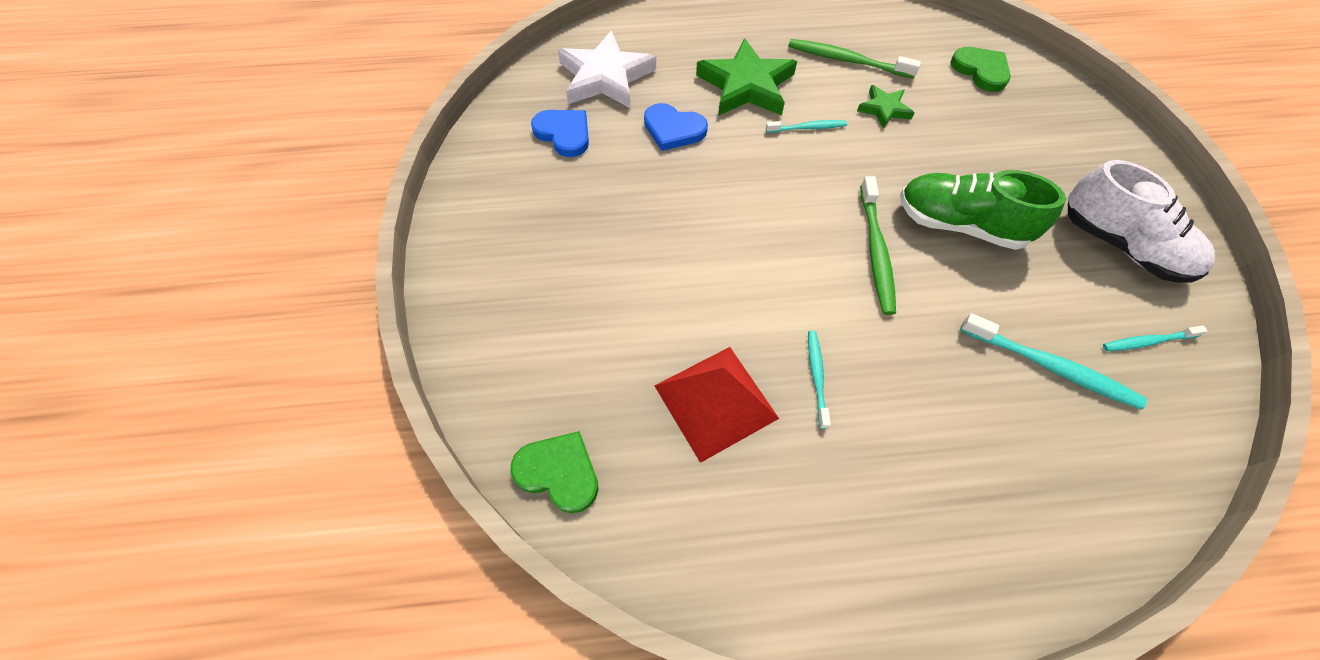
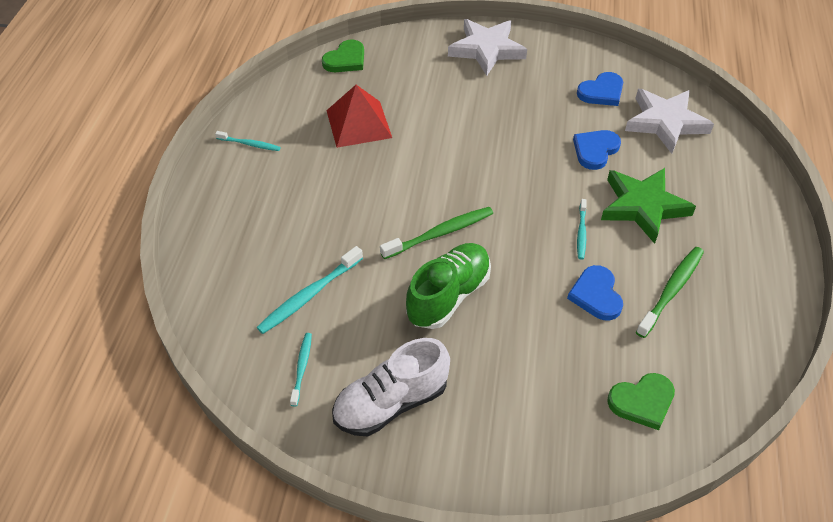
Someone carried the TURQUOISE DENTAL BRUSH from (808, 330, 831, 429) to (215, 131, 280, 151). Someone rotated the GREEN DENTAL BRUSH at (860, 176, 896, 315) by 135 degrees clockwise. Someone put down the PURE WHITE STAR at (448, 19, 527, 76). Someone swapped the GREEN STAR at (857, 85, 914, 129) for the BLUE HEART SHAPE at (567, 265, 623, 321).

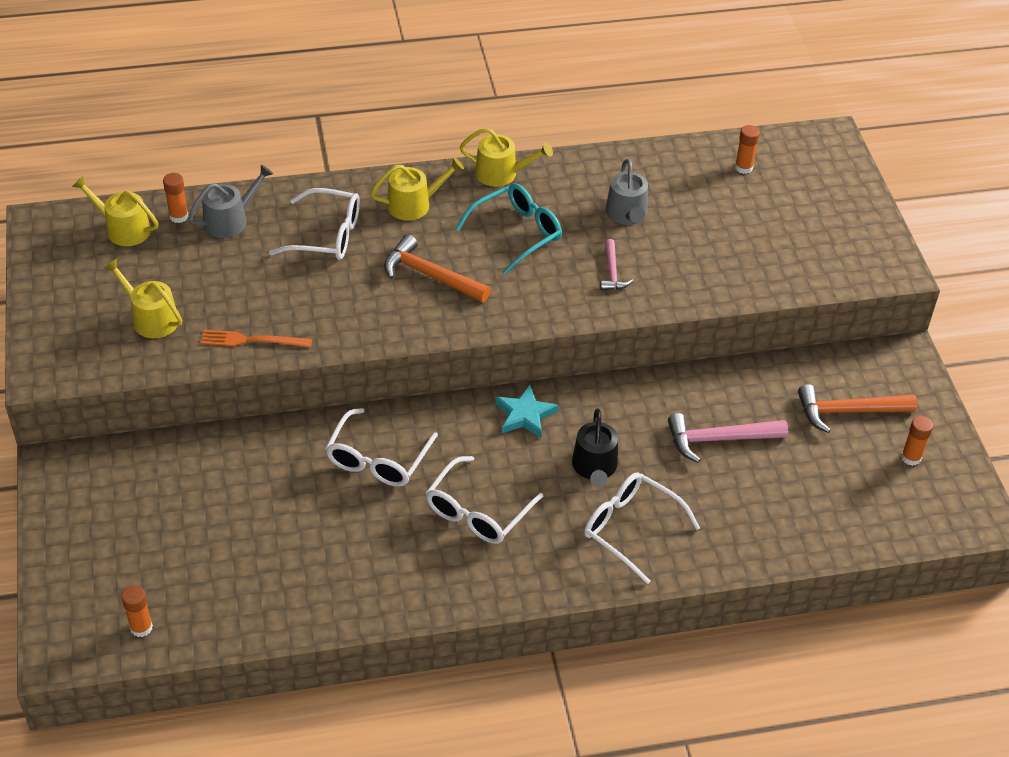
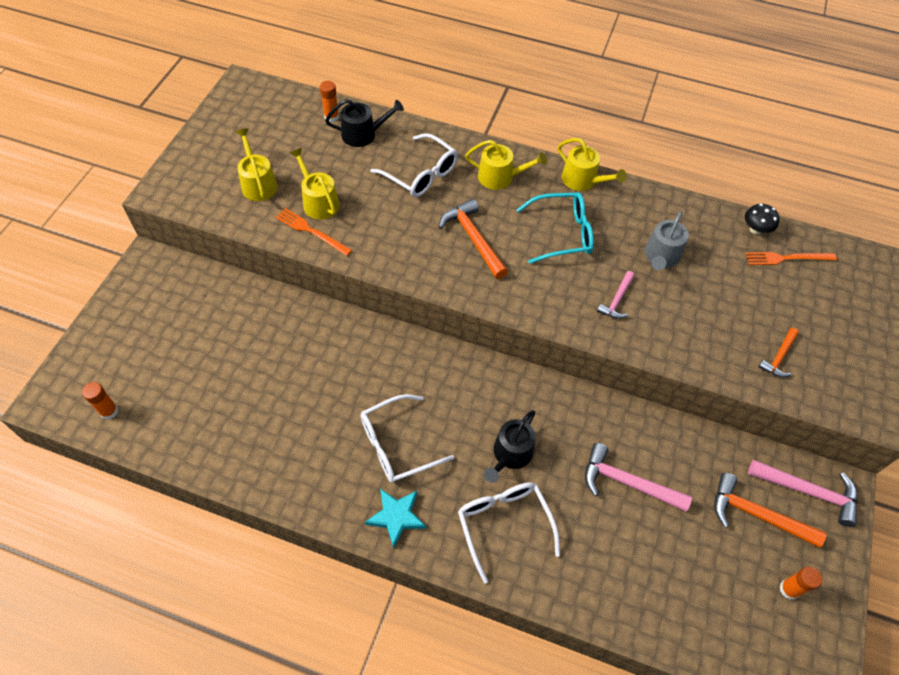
Someone carried the BRIGHT YELLOW SPRINKLING CAN from (72, 176, 158, 246) to (290, 148, 340, 219). Someone repainted the ASH-GREY SPRINKLING CAN at (188, 164, 273, 238), which became the JET-BLACK SPRINKLING CAN at (325, 99, 404, 147). Someone carried the TURQUOISE STAR from (495, 385, 559, 438) to (365, 488, 426, 548). Someone put down the JET-BLACK TOADSTOOL at (745, 204, 780, 235). Someone swapped the BRIGHT ORANGE STICK OF GLUE at (735, 125, 760, 174) for the BRIGHT ORANGE DINNER FORK at (746, 252, 837, 265). Someone put down the ROSY CARPENTER'S HAMMER at (748, 460, 858, 527). Someone put down the BRIGHT ORANGE CARPENTER'S HAMMER at (758, 328, 799, 377). Someone took away the PURE WHITE EYEGLASSES at (325, 408, 438, 487).

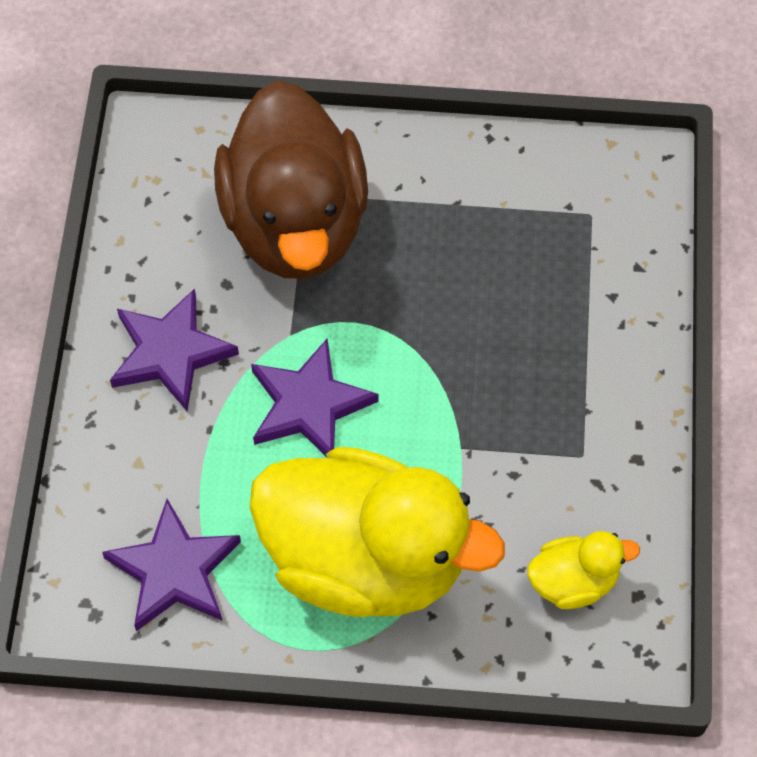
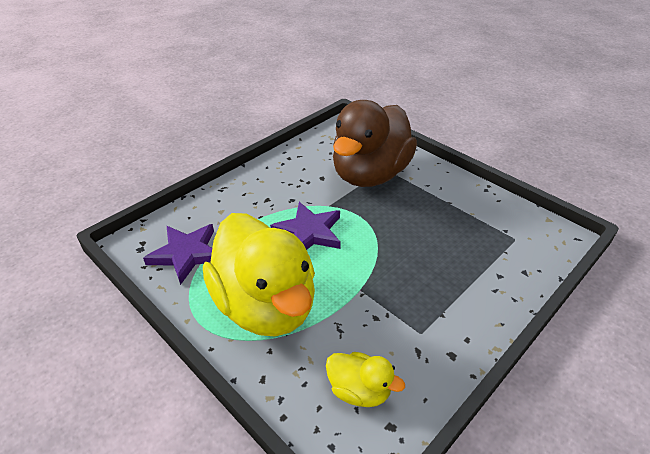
Someone took away the ROYAL PURPLE STAR at (110, 289, 239, 411).

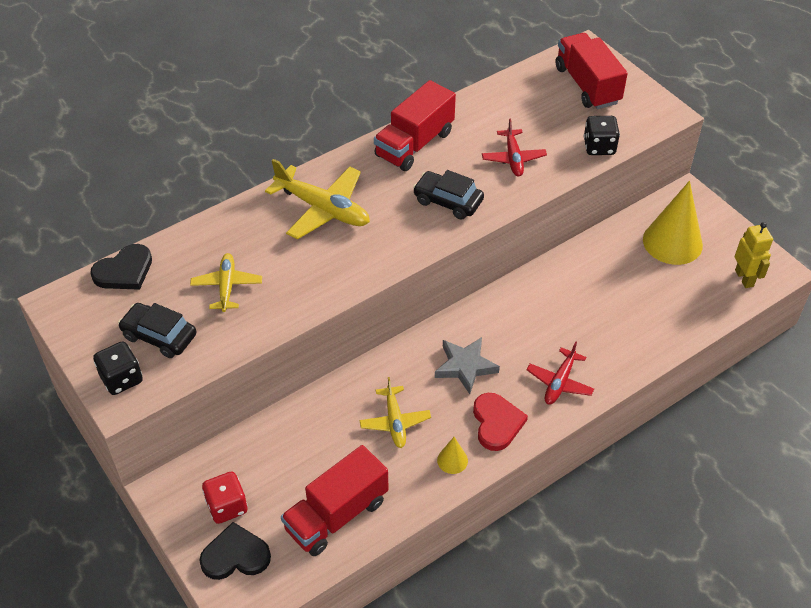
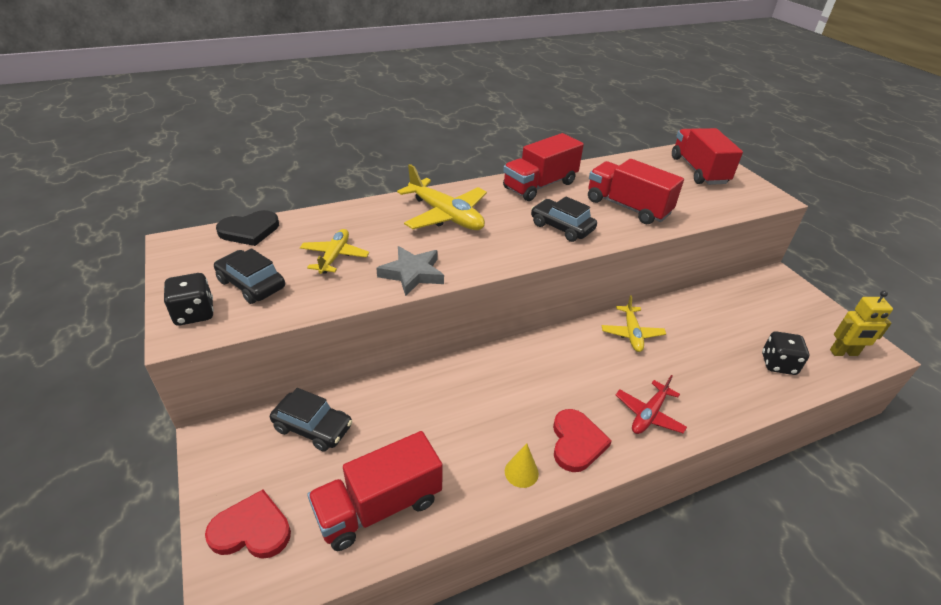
Someone repainted the JET-BLACK HEART SHAPE at (199, 522, 271, 580), which became the RED HEART SHAPE at (205, 490, 291, 559). Someone put down the JET-BLACK AUTOMOBILE at (270, 388, 352, 452). Someone carried the ASH-GREY STAR from (435, 337, 500, 394) to (376, 246, 444, 296). Someone swapped the RED TOY PLANE at (482, 118, 547, 177) for the RED LORRY at (588, 159, 684, 224). Someone carried the BRIGHT YELLOW TOY PLANE from (359, 377, 431, 448) to (601, 295, 666, 352). Someone carried the JET-BLACK DICE from (584, 116, 620, 155) to (762, 331, 809, 375). Someone rotated the BRIGHT YELLOW TOY ROBOT at (735, 222, 773, 288) by 90 degrees clockwise. Someone took away the RED DICE at (202, 472, 248, 524). Someone took away the BRIGHT YELLOW CONE at (643, 181, 703, 265).

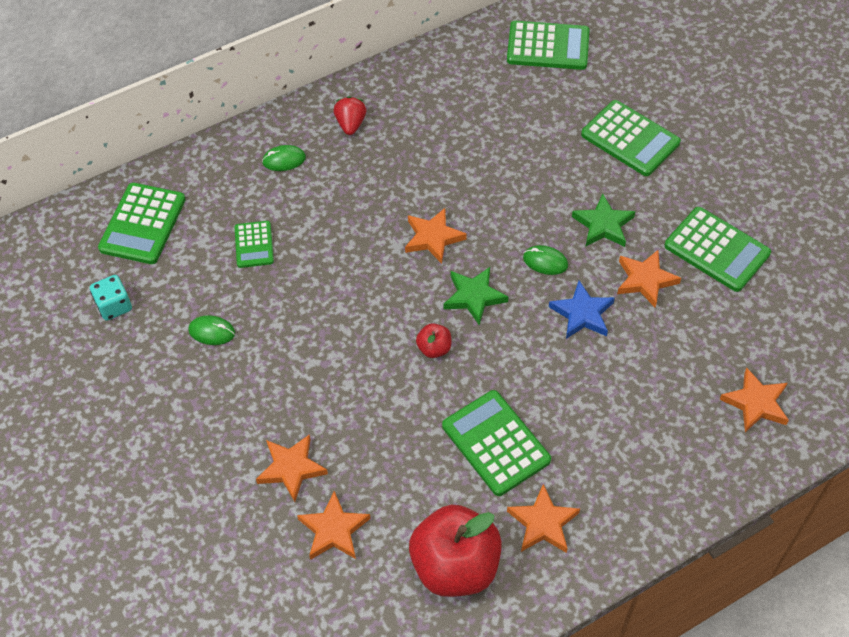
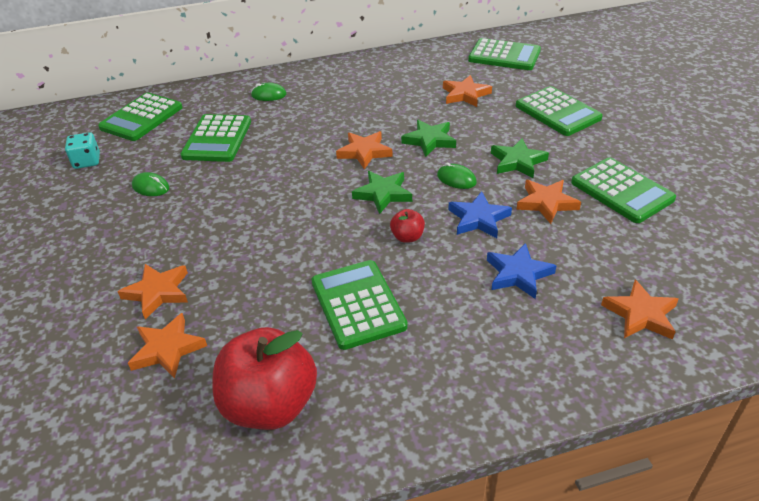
Someone scaled the GREEN CALCULATOR at (235, 221, 274, 268) by 1.70. Someone carried the RED APPLE from (416, 323, 451, 358) to (390, 209, 425, 243). Someone put down the GREEN STAR at (401, 120, 456, 157). Someone carried the BRIGHT ORANGE STAR from (507, 484, 580, 553) to (443, 75, 492, 107). Someone put down the BLUE STAR at (487, 243, 556, 299). Someone took away the RED STRAWBERRY at (334, 96, 366, 135).

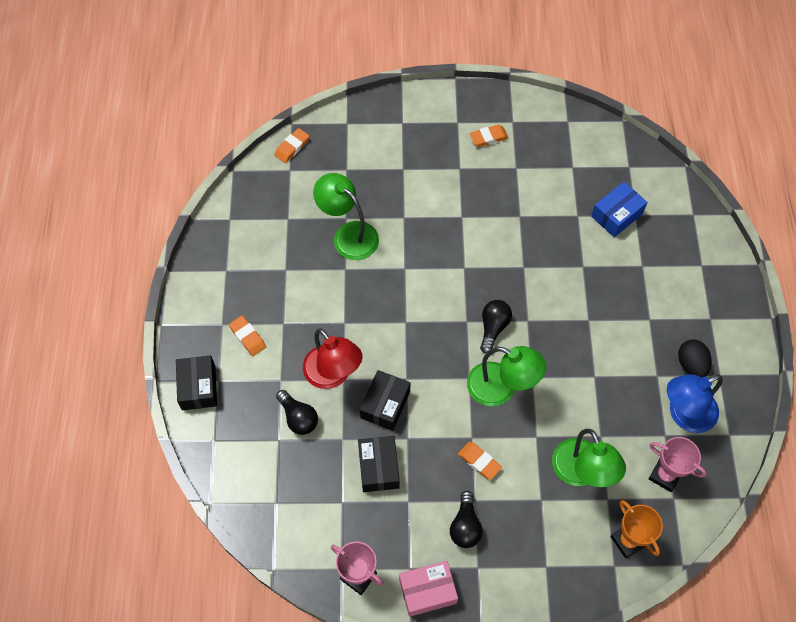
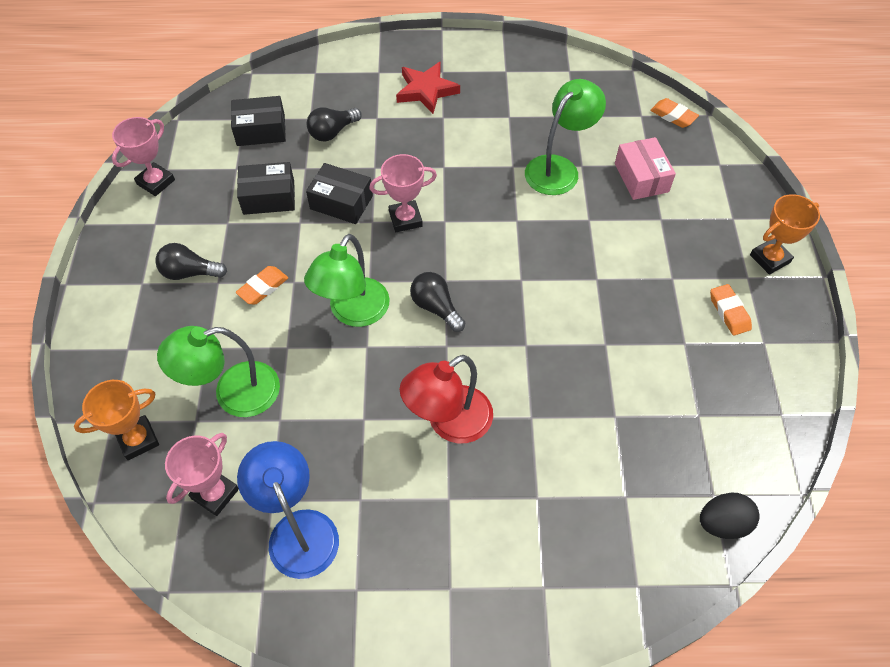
Someone carried the JET-BLACK PARCEL from (176, 355, 217, 410) to (231, 96, 286, 146). Someone put down the ROSY PRIZE CUP at (369, 154, 437, 232). Someone swapped the BRIGHT ORANGE ERASER at (229, 316, 266, 356) for the RED STAR at (396, 62, 460, 114). Someone carried the RED LAMP from (303, 329, 363, 389) to (400, 355, 493, 443). Someone rotated the JET-BLACK LIGHTBULB at (480, 300, 512, 354) by 150 degrees counterclockwise. Someone carried the ROSY PARCEL from (399, 561, 458, 617) to (615, 137, 676, 200). Someone carried the JET-BLACK TOY EGG from (678, 339, 712, 378) to (700, 493, 760, 539). Someone put down the BRIGHT ORANGE PRIZE CUP at (750, 194, 820, 275). Someone took away the BLUE PARCEL at (591, 182, 648, 237).

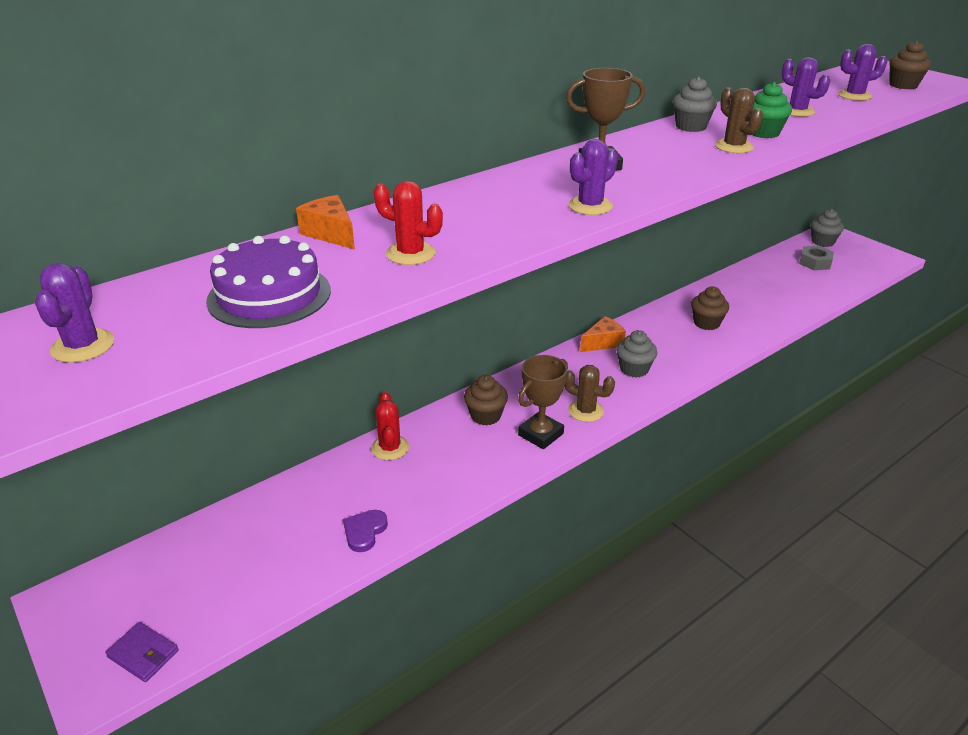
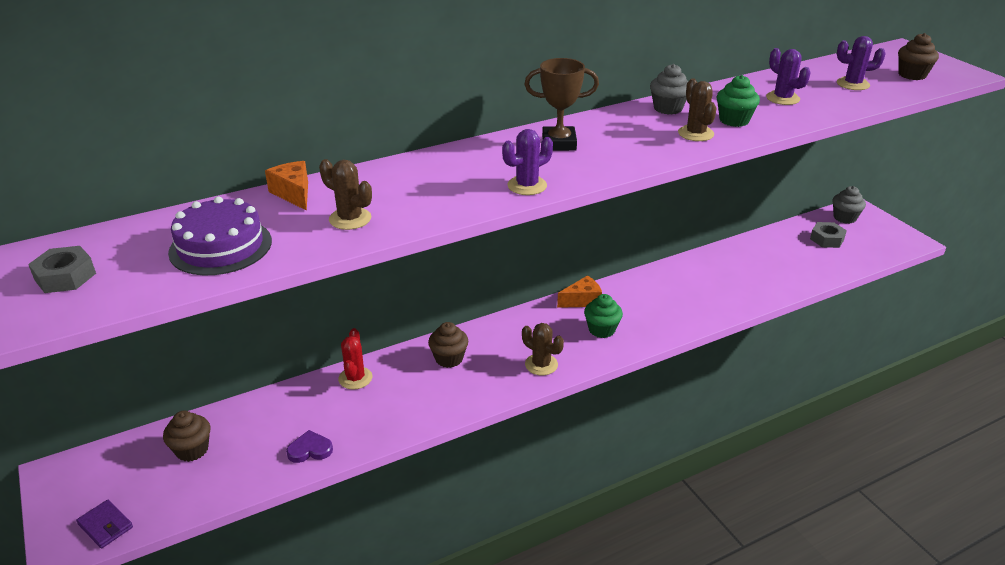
Someone swapped the ROYAL PURPLE SAGUARO CACTUS at (35, 263, 114, 363) for the ASH-GREY HEX NUT at (28, 246, 96, 293). Someone carried the RUSSET CUPCAKE from (691, 286, 729, 330) to (163, 411, 210, 462). Someone rotated the ROYAL PURPLE HEART SHAPE at (343, 510, 388, 552) by 45 degrees clockwise. Someone repainted the RED SAGUARO CACTUS at (374, 181, 443, 265), which became the RUSSET SAGUARO CACTUS at (319, 159, 372, 230). Someone repainted the ASH-GREY CUPCAKE at (616, 330, 657, 378), which became the GREEN CUPCAKE at (584, 294, 623, 338). Someone took away the RUSSET PRIZE CUP at (518, 355, 568, 449).

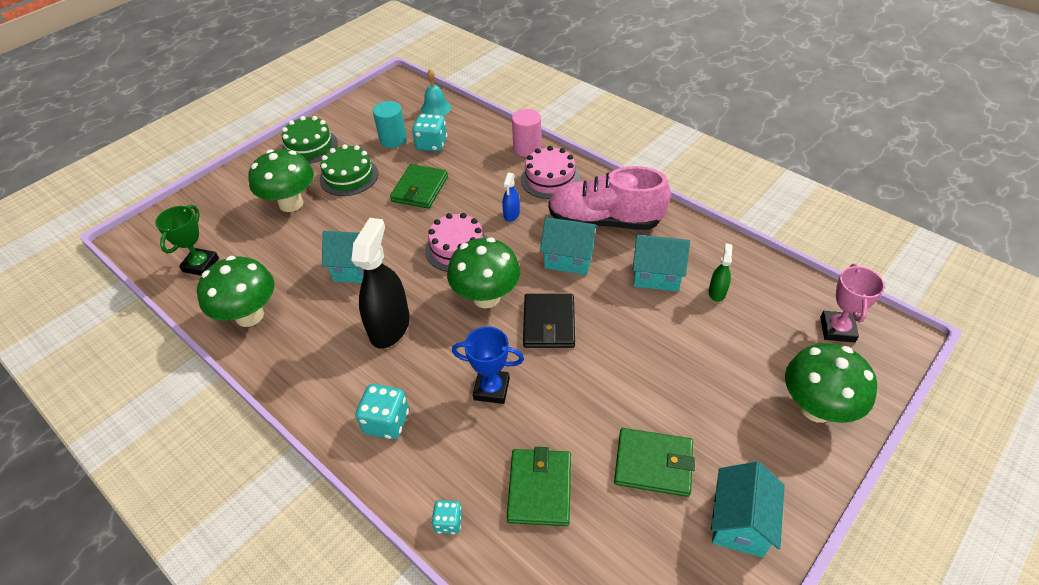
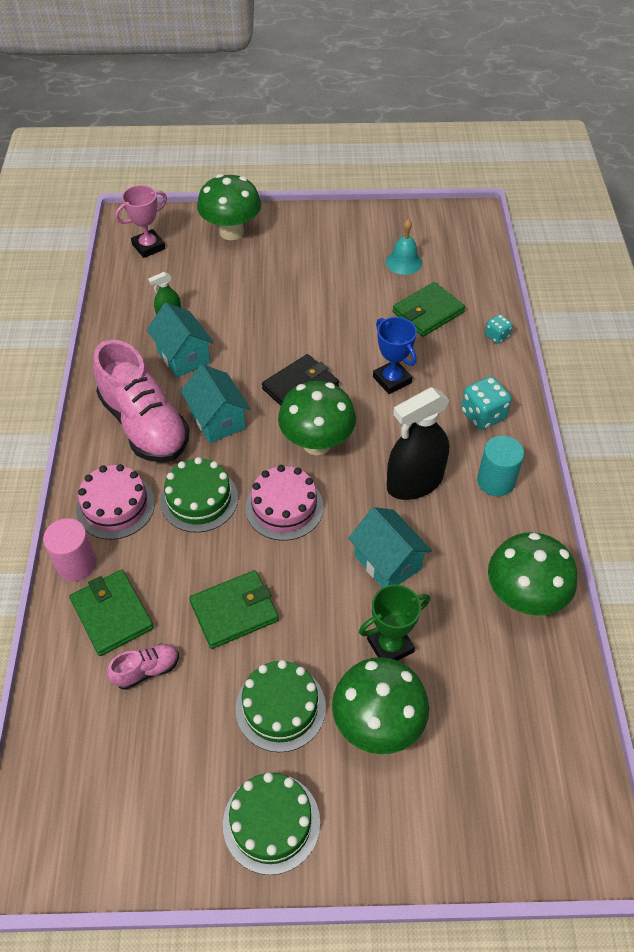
Someone carried the GREEN WALLET from (614, 428, 695, 497) to (69, 570, 154, 656). Someone swapped the TURQUOISE DICE at (412, 114, 447, 152) for the ROSY SHOE at (107, 644, 179, 690). Someone swapped the BLUE SPRAYER at (502, 173, 520, 222) for the GREEN GATEAU at (160, 457, 238, 533). Someone carried the GREEN PRIZE CUP from (155, 205, 219, 276) to (359, 584, 430, 661). Someone carried the TURQUOISE SCHOOL BELL from (421, 69, 451, 116) to (386, 219, 422, 275). Someone carried the TURQUOISE SOLID CYLINDER from (373, 101, 407, 148) to (477, 436, 524, 496). Someone took away the TURQUOISE TOY HOUSE at (711, 462, 785, 558).

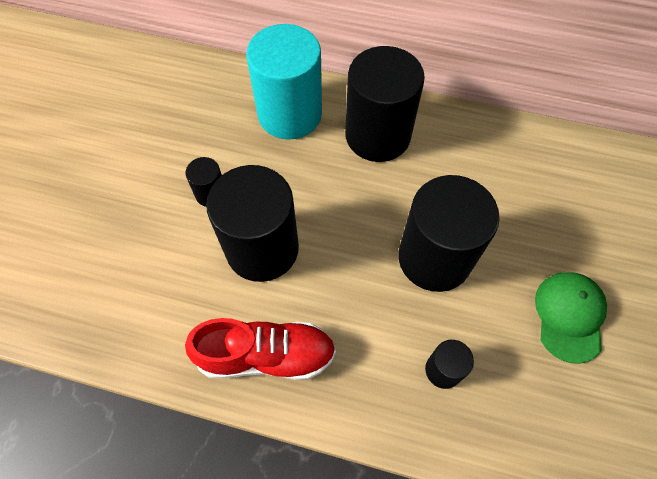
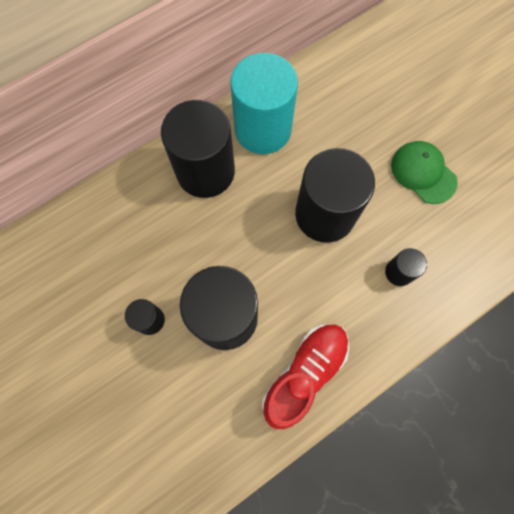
Someone carried the TURQUOISE SOLID CYLINDER from (246, 24, 322, 140) to (230, 53, 298, 154).

